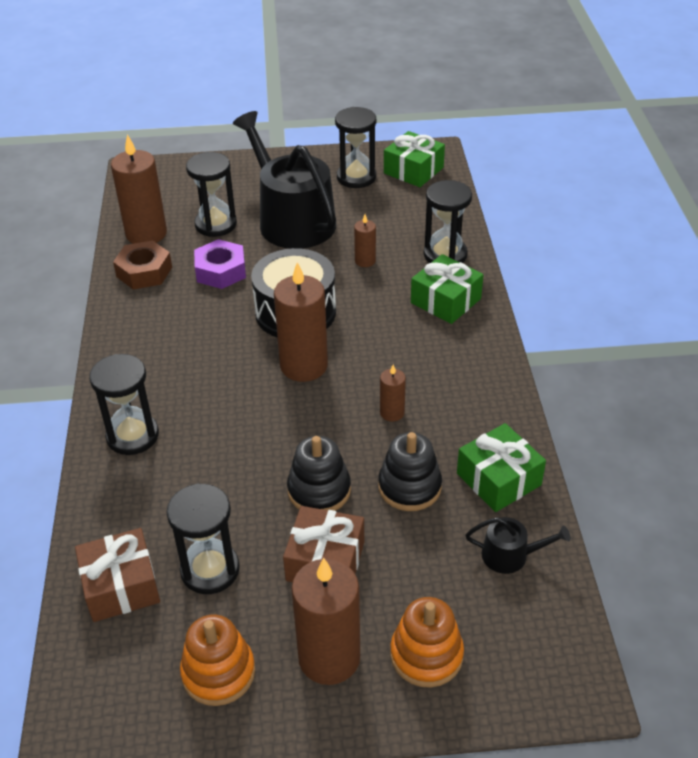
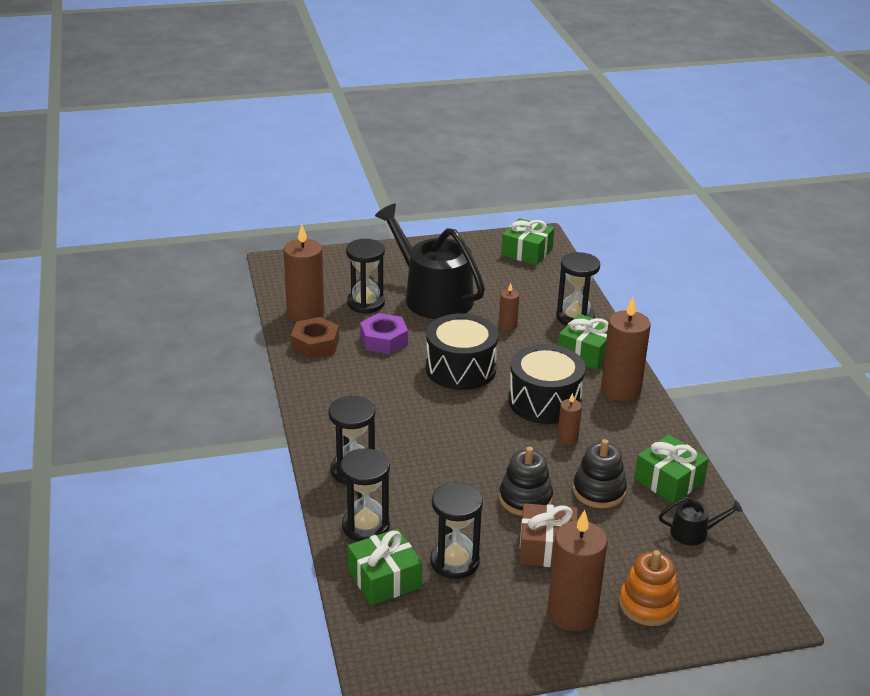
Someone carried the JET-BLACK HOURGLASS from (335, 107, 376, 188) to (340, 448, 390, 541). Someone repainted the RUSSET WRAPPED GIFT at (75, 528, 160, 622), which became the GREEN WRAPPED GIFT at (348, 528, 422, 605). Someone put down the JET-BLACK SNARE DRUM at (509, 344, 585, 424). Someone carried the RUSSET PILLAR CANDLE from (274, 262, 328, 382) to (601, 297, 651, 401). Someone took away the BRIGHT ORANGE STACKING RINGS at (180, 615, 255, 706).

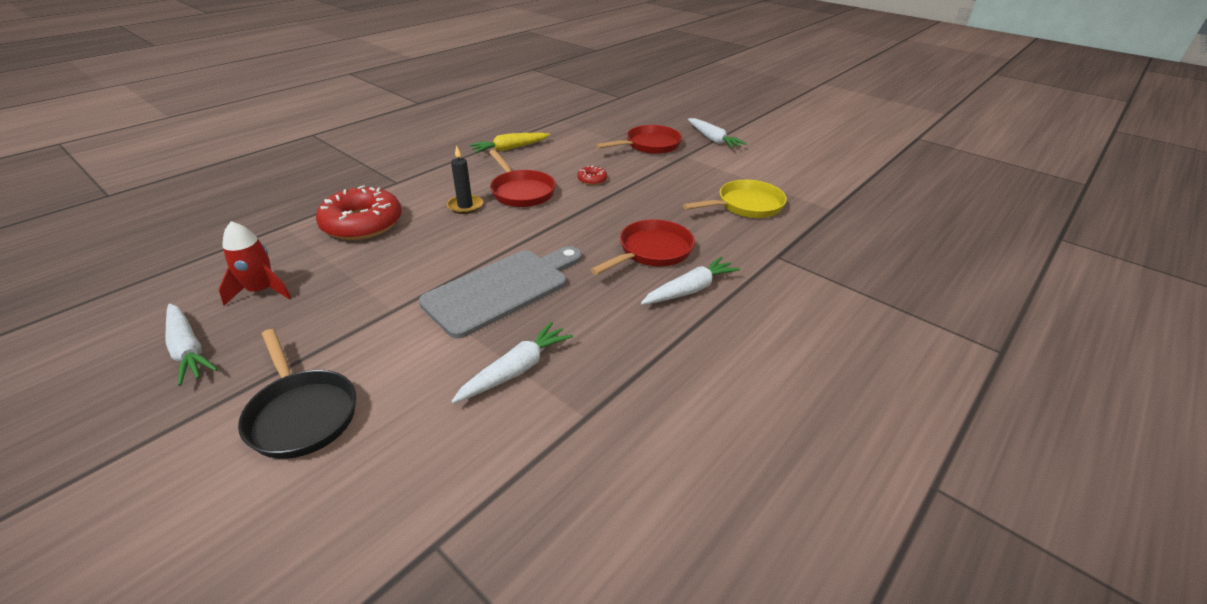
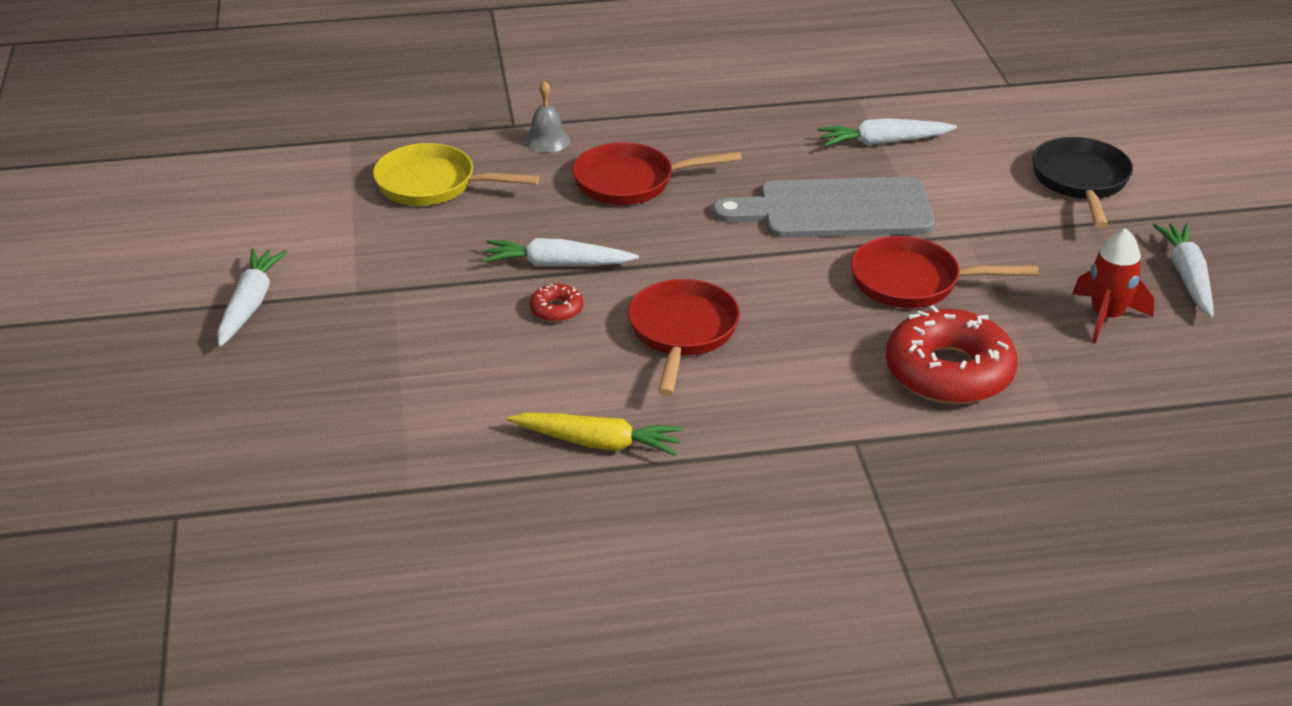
Someone carried the PURE WHITE TOY CARROT from (641, 257, 740, 305) to (482, 238, 639, 266). Someone put down the ASH-GREY SCHOOL BELL at (524, 80, 570, 153). Someone carried the RED FRYING PAN from (596, 125, 682, 154) to (851, 236, 1039, 308). Someone took away the JET-BLACK PILLAR CANDLE at (447, 145, 483, 214).

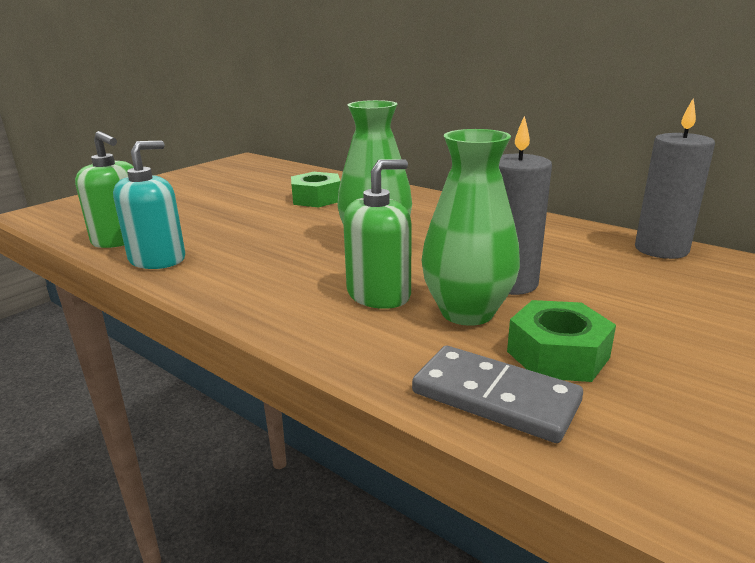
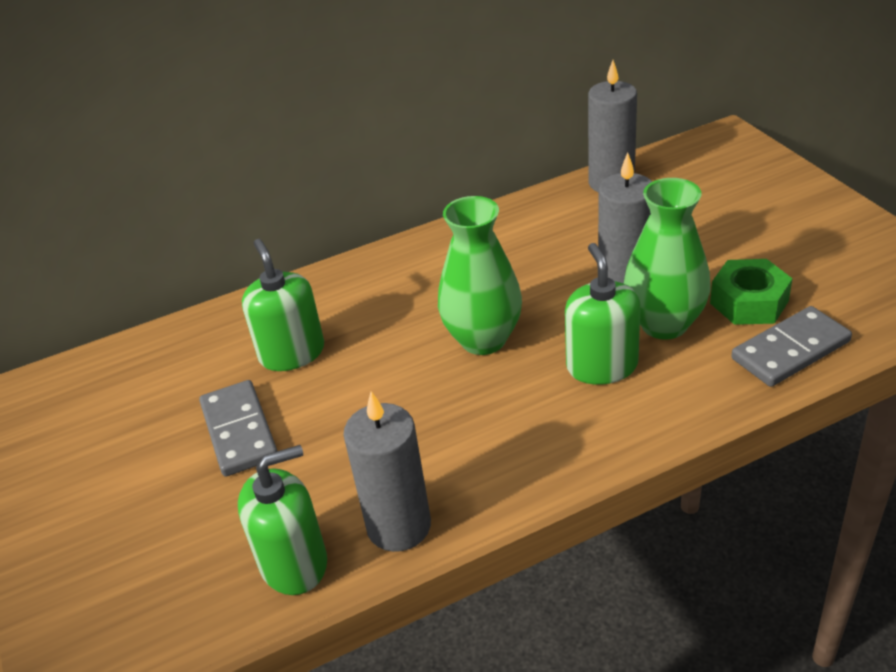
Someone put down the ASH-GREY DOMINO at (199, 380, 277, 477). Someone swapped the GREEN HEX NUT at (291, 172, 341, 208) for the GREEN SOAP DISPENSER at (242, 239, 324, 371). Someone swapped the TURQUOISE SOAP DISPENSER at (113, 140, 185, 269) for the ASH-GREY PILLAR CANDLE at (343, 391, 431, 552).

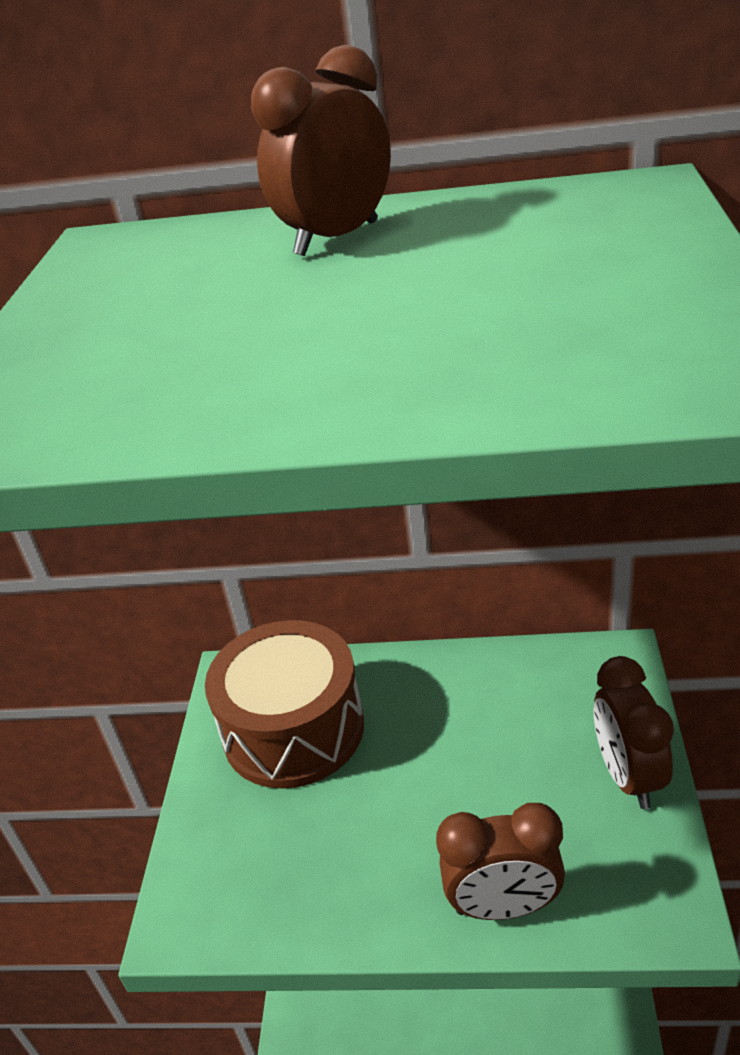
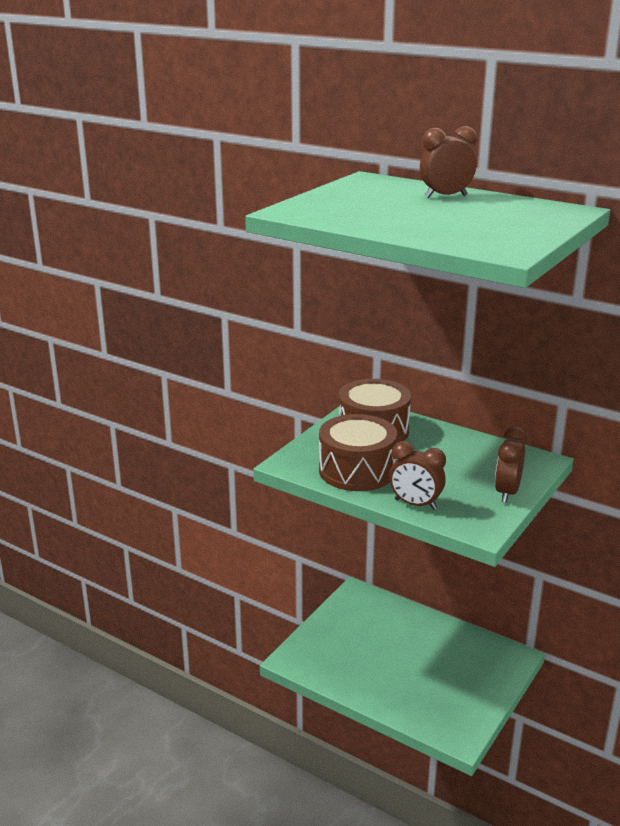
Someone put down the RUSSET SNARE DRUM at (319, 414, 397, 491).

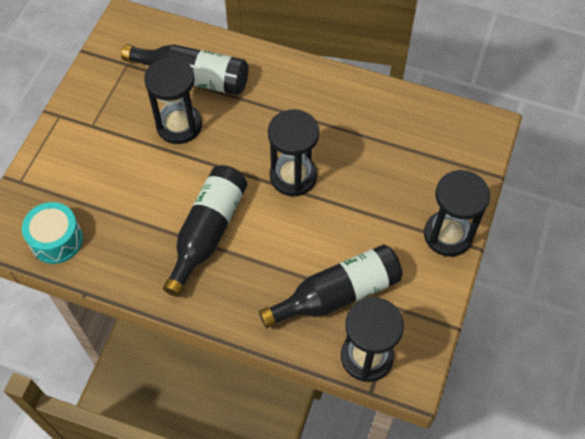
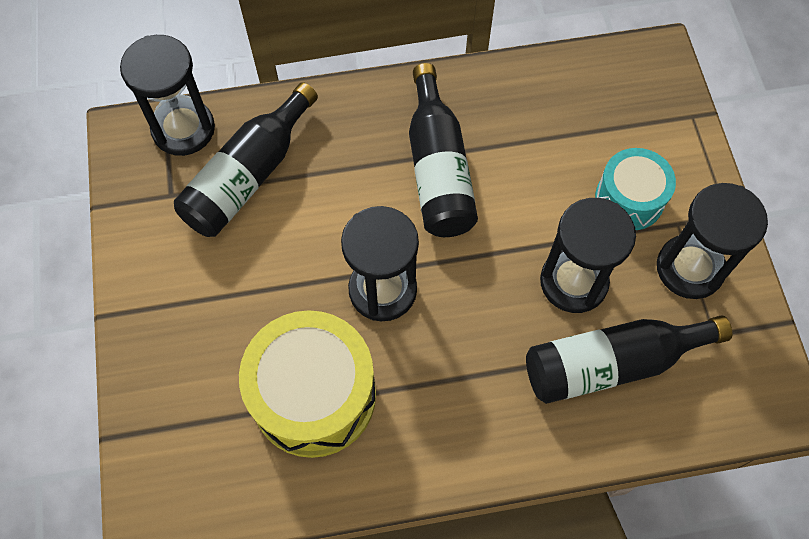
Someone put down the BRIGHT YELLOW SNARE DRUM at (239, 310, 376, 458). Someone carried the TURQUOISE SNARE DRUM from (22, 202, 83, 264) to (595, 148, 676, 230). Someone carried the JET-BLACK HOURGLASS from (424, 170, 490, 257) to (657, 183, 768, 299).

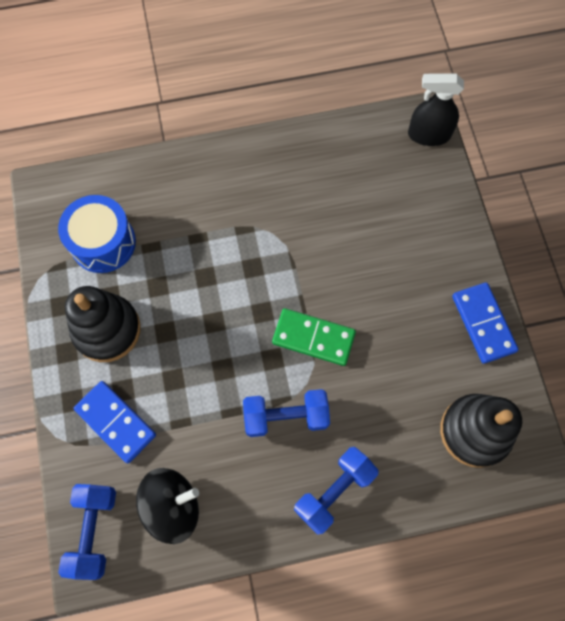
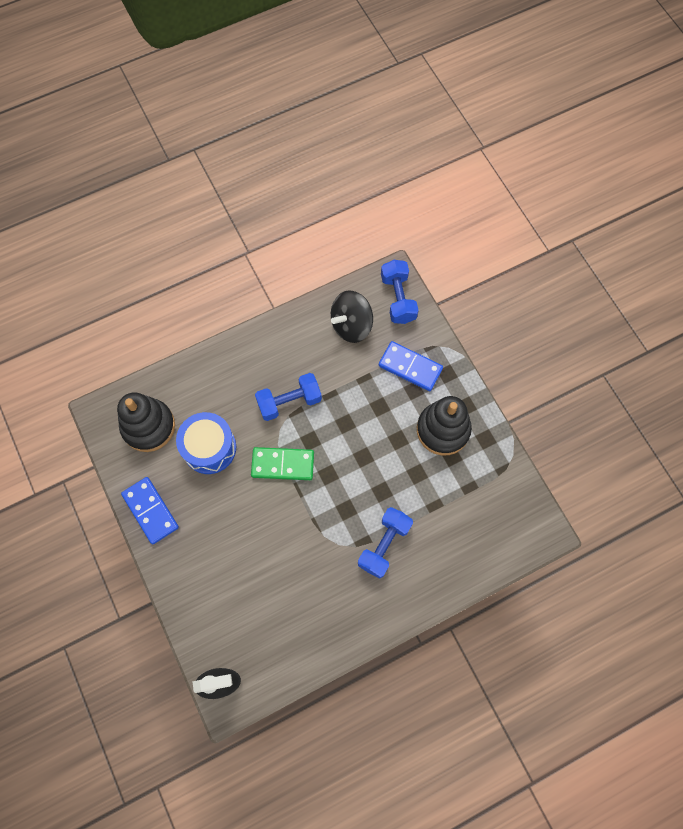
Someone carried the BLUE SNARE DRUM from (58, 195, 136, 273) to (176, 412, 236, 474). Someone carried the BLUE DUMBBELL from (294, 447, 379, 534) to (358, 507, 413, 579).

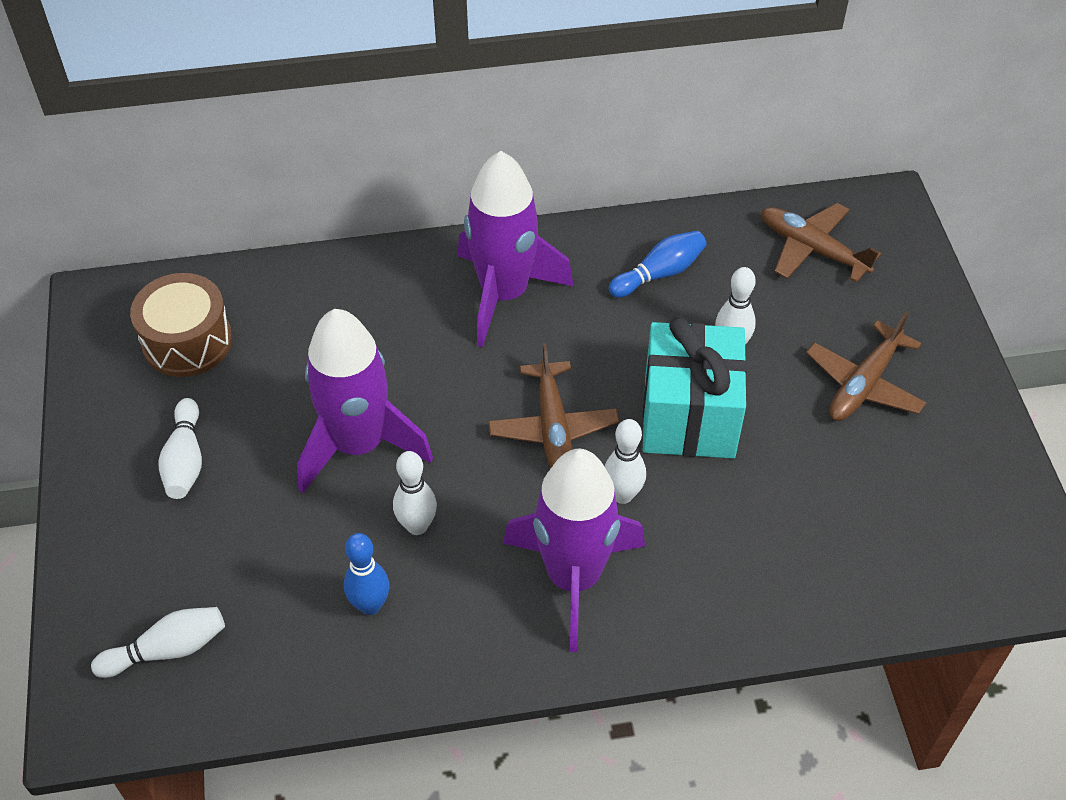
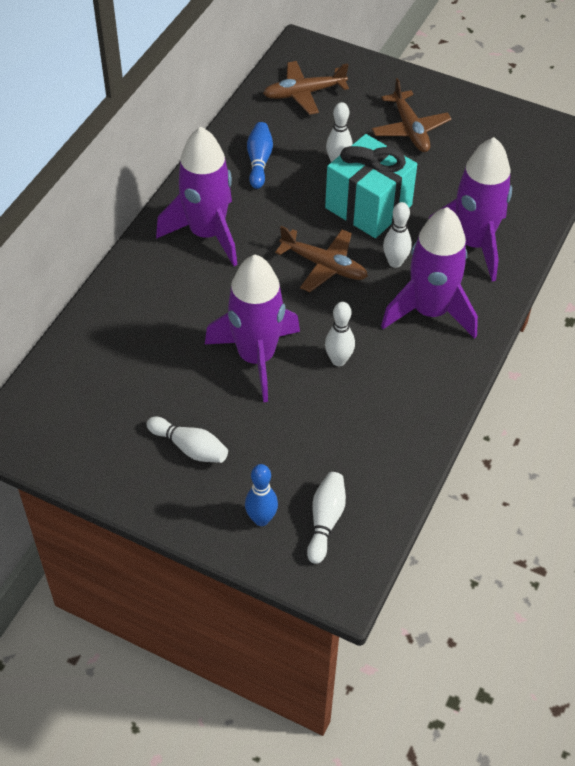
Someone carried the BLUE BOWLING PIN from (344, 533, 389, 615) to (245, 464, 278, 526). Someone put down the ROYAL PURPLE TOY ROCKET at (428, 137, 512, 281). Someone took away the RUSSET SNARE DRUM at (130, 273, 232, 377).

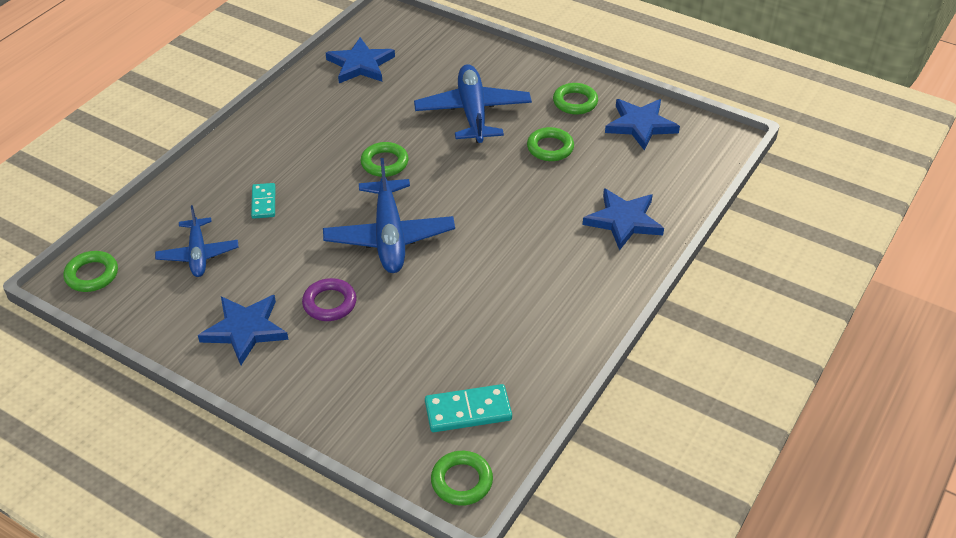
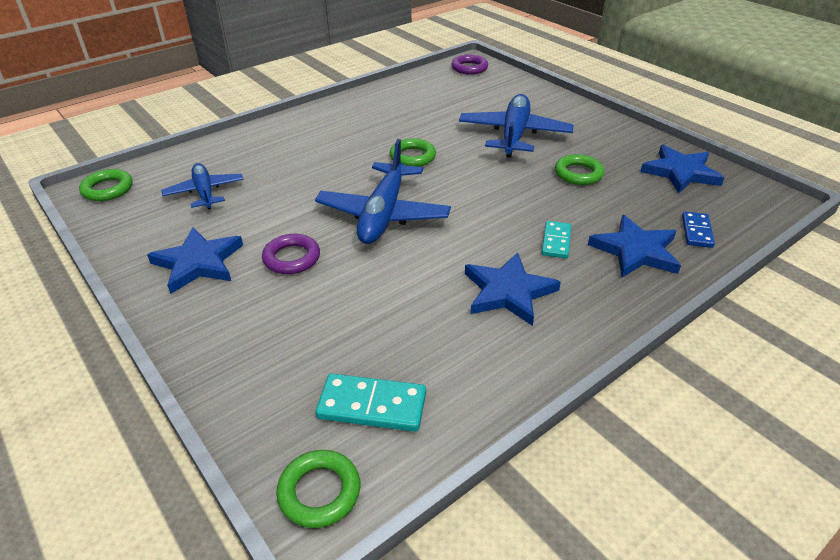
Someone rotated the BLUE TOY PLANE at (155, 205, 239, 277) by 150 degrees clockwise. Someone put down the ROYAL PURPLE RING at (452, 55, 488, 75). Someone carried the BLUE STAR from (326, 37, 395, 83) to (465, 252, 561, 326). Someone carried the TURQUOISE DOMINO from (251, 183, 275, 219) to (542, 221, 571, 258). Someone put down the BLUE DOMINO at (682, 212, 715, 248). Someone took away the GREEN RING at (553, 83, 598, 115).

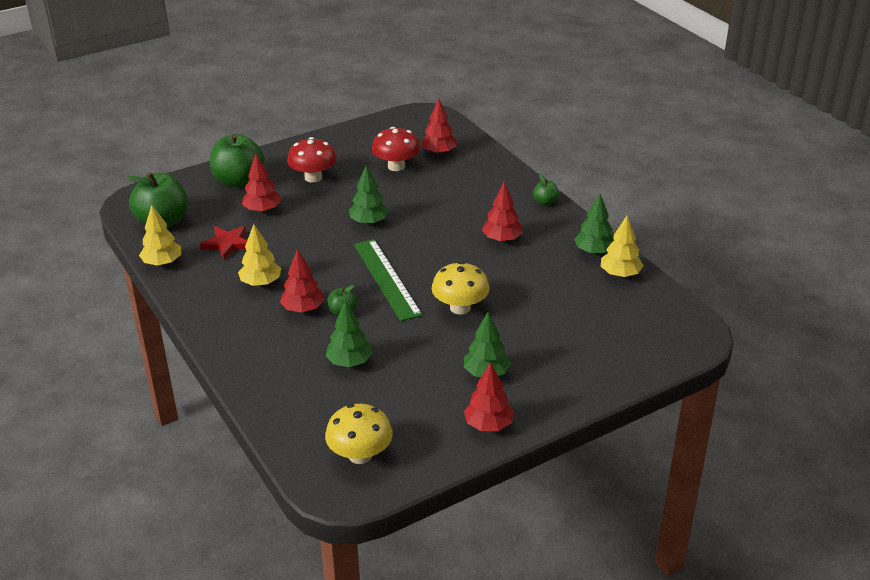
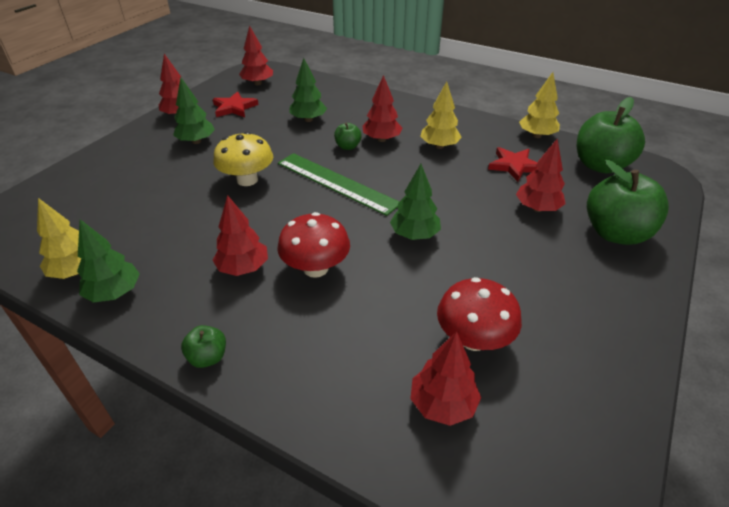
Someone put down the RED STAR at (213, 91, 259, 117). Someone swapped the BRIGHT YELLOW TOADSTOOL at (325, 404, 393, 464) for the RED TOY TREE at (239, 25, 273, 85). Someone carried the RED TOADSTOOL from (287, 137, 337, 183) to (277, 212, 350, 278).

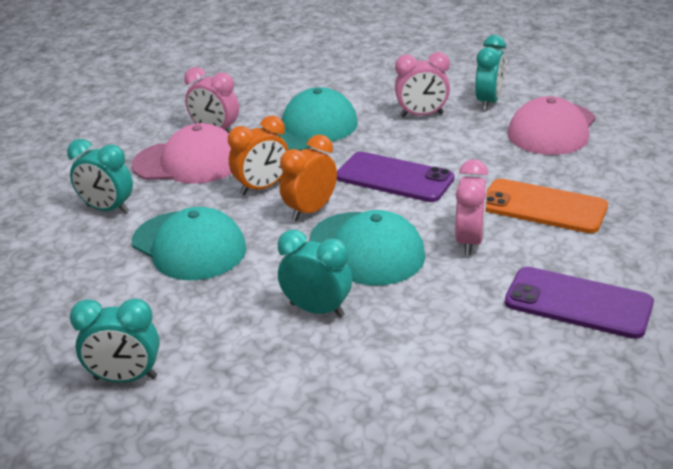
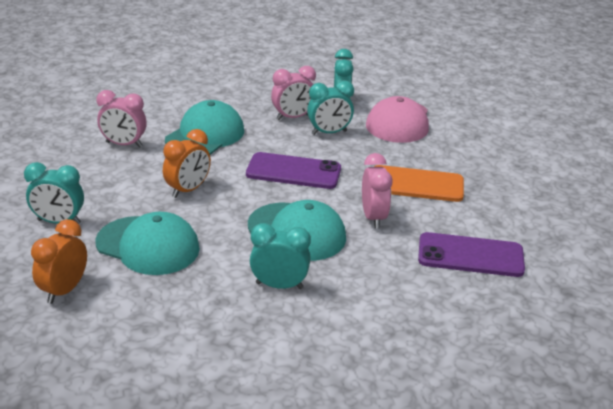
Someone carried the BRIGHT ORANGE ALARM CLOCK from (280, 134, 337, 221) to (31, 219, 87, 304). Someone carried the TURQUOISE ALARM CLOCK from (70, 298, 160, 383) to (307, 81, 354, 135). Someone took away the ROSY CAP at (132, 123, 232, 184).

